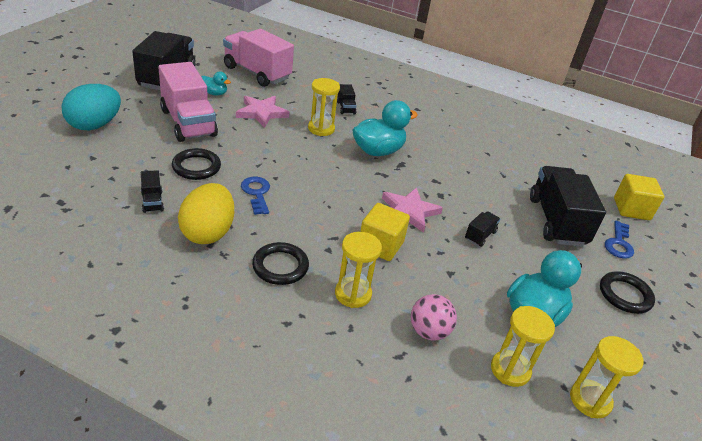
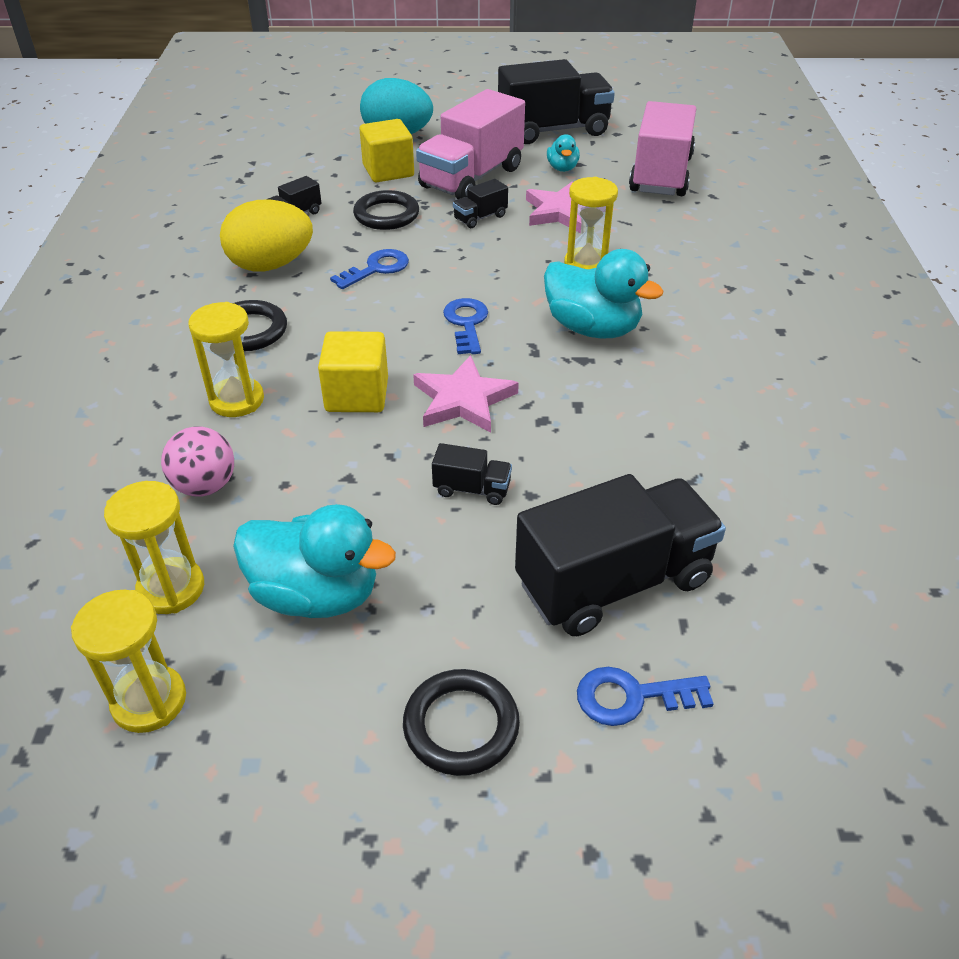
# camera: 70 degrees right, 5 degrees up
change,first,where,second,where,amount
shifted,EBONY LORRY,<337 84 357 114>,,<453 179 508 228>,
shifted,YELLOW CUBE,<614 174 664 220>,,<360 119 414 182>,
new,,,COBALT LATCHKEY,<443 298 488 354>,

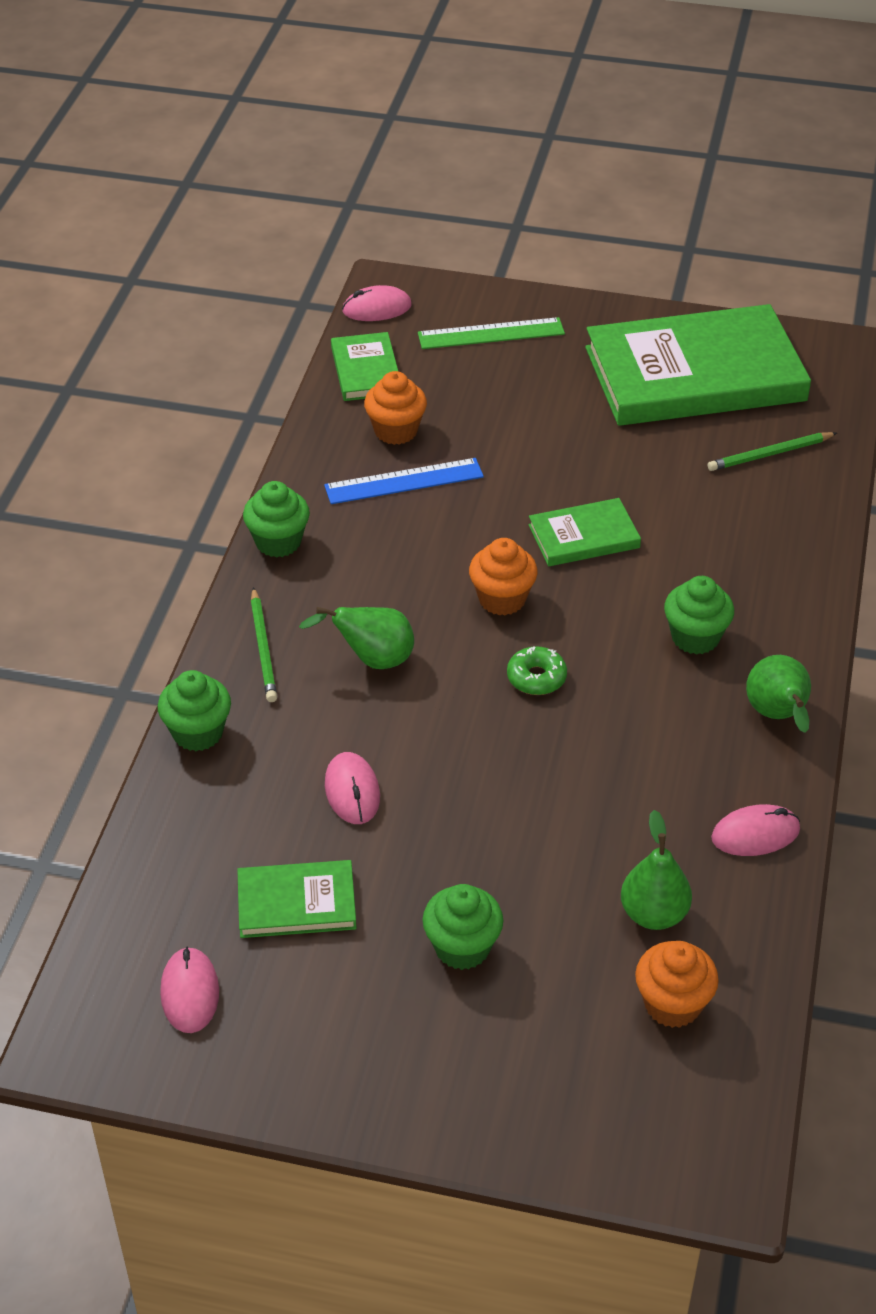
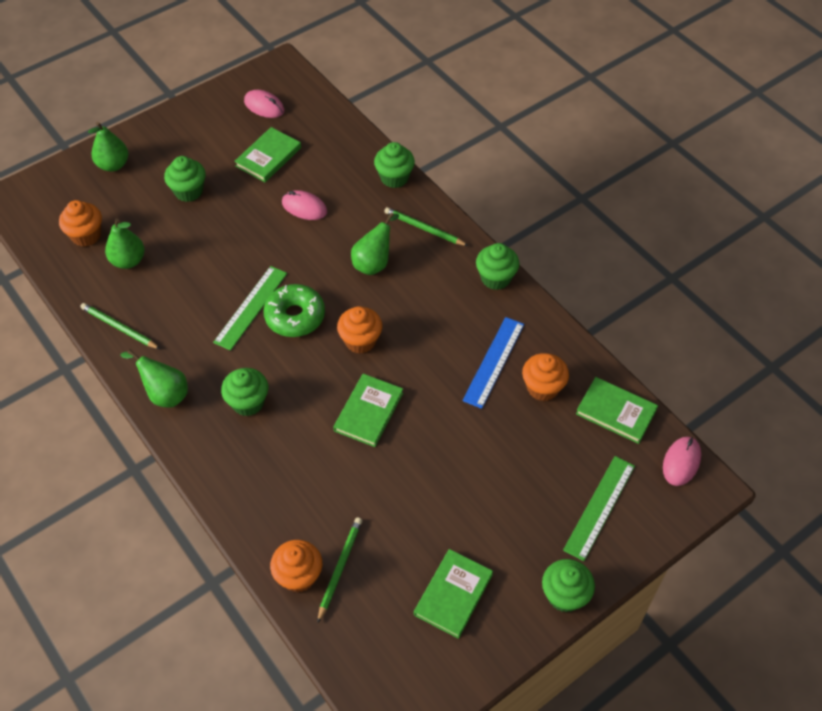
# camera: 130 degrees right, 10 degrees up
change,first,where,second,where,amount
scaled,LEAF-GREEN BOOK,<585 304 811 426>,,<414 549 493 639>,x0.46
scaled,LEAF-GREEN DONUT,<507 646 567 695>,,<264 284 325 337>,x1.63
swapped,ROSE-PINK PC MOUSE,<711 804 800 856>,LEAF-GREEN WOODEN PENCIL,<80 303 160 349>,
new,,,LEAF-GREEN TOY PEAR,<88 122 128 172>,
new,,,LEAF-GREEN RULER,<213 266 287 351>,
new,,,BRIGHT ORANGE FAIRY CAKE,<270 540 322 593>,
new,,,LEAF-GREEN FAIRY CAKE,<542 559 595 612>,

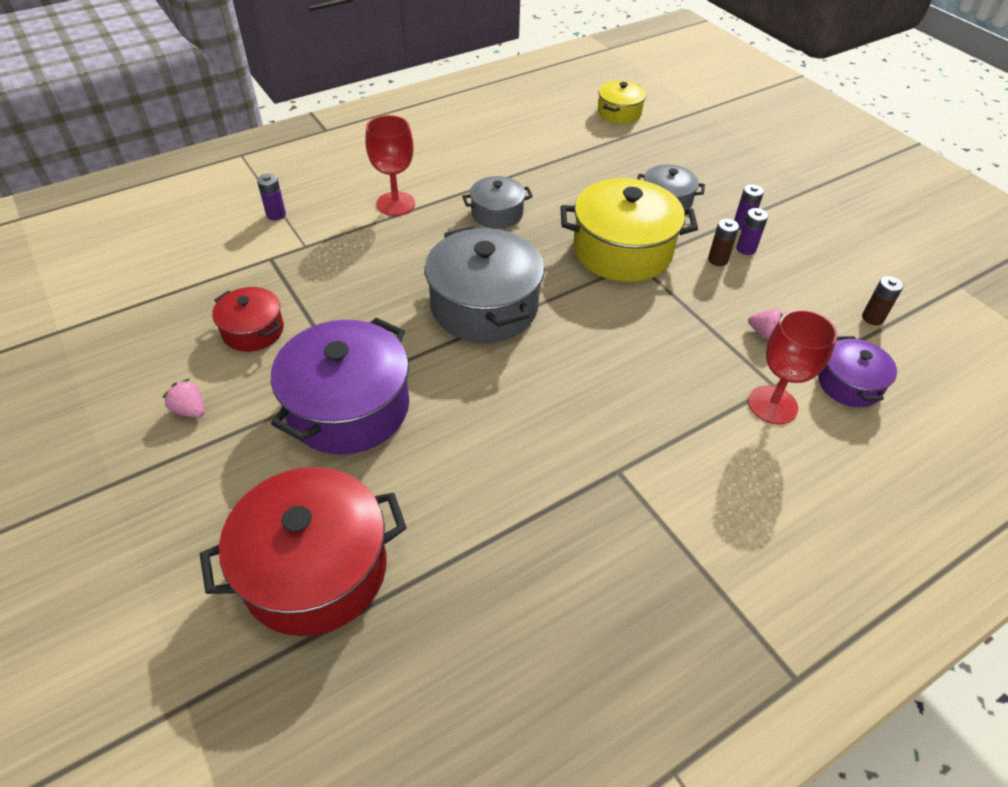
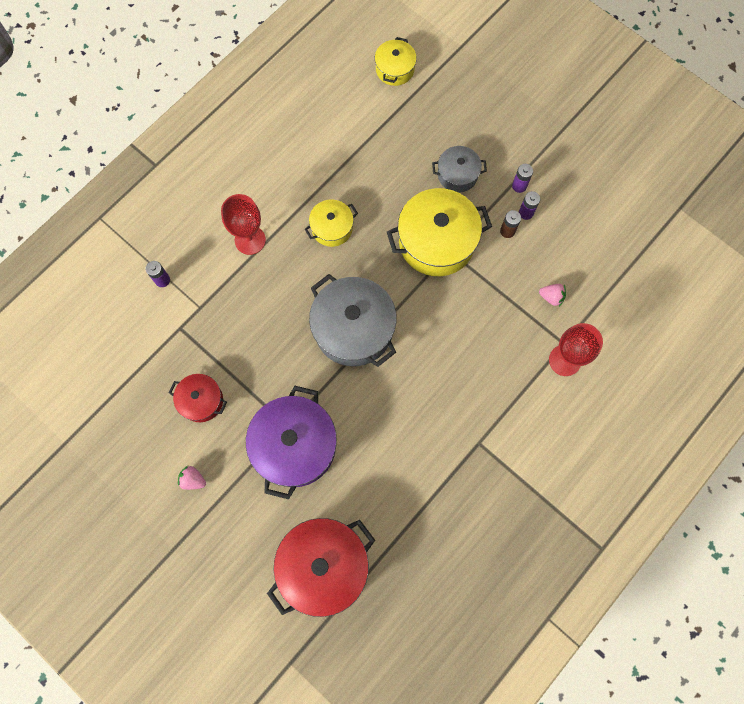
# camera: 15 degrees left, 25 degrees up
change,first,where,second,where,amount
repainted,ASH-GREY COOKING POT,<462 176 533 229>,YELLOW COOKING POT,<304 199 358 247>,
gone,BROWN AA BATTERY,<862 276 903 325>,,,
gone,VIOLET COOKING POT,<818 336 897 407>,,,

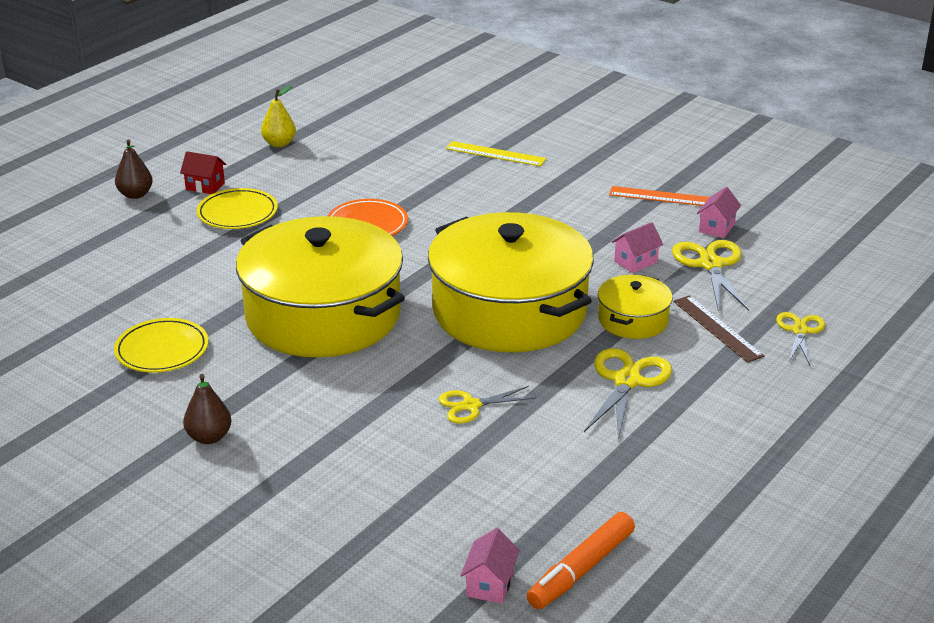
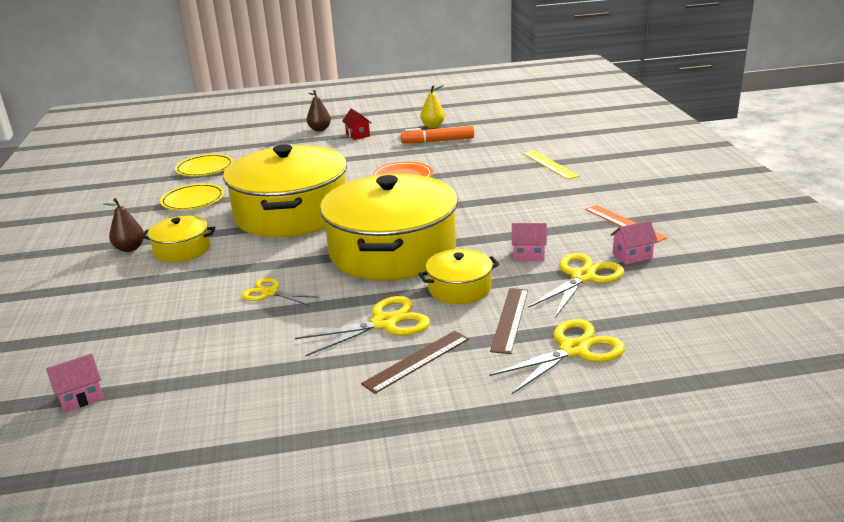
# camera: 45 degrees right, 5 degrees down
change,first,where,second,where,amount
shifted,YELLOW DINNER PLATE,<197 188 278 229>,,<175 154 233 176>,
scaled,YELLOW SHEARS,<776 312 825 365>,,<489 319 625 394>,x1.55
shifted,BRIGHT ORANGE MARKER,<527 512 635 609>,,<401 126 474 143>,
new,,,YELLOW COOKING POT,<141 216 216 262>,
new,,,BROWN RULER,<361 331 469 394>,

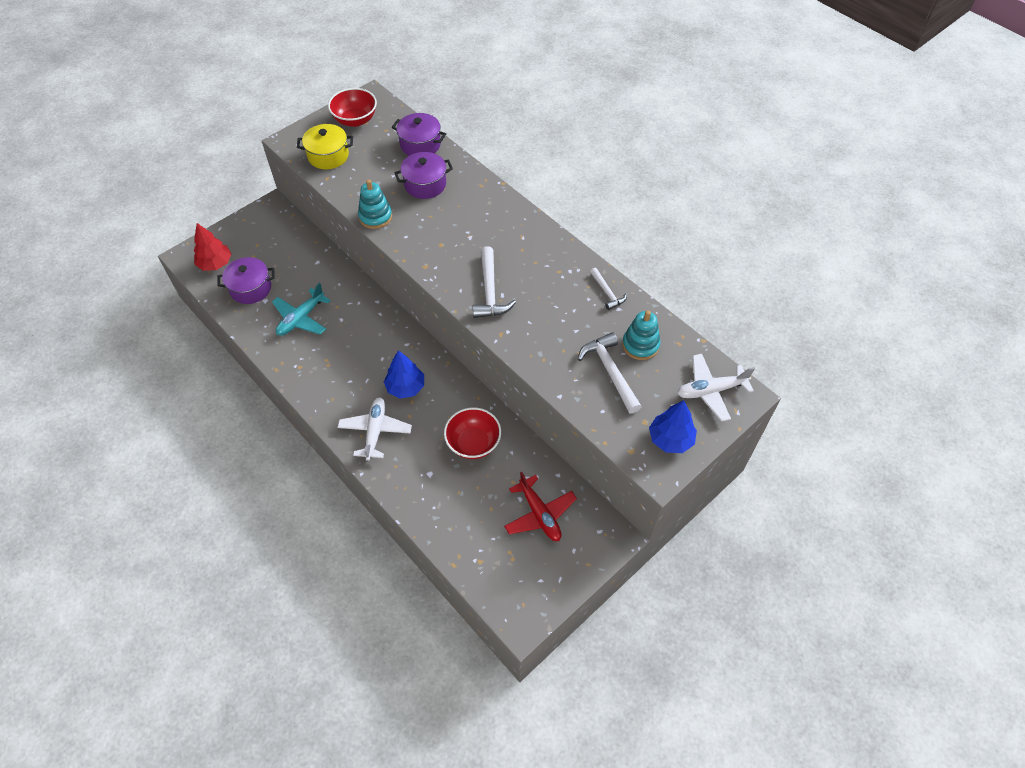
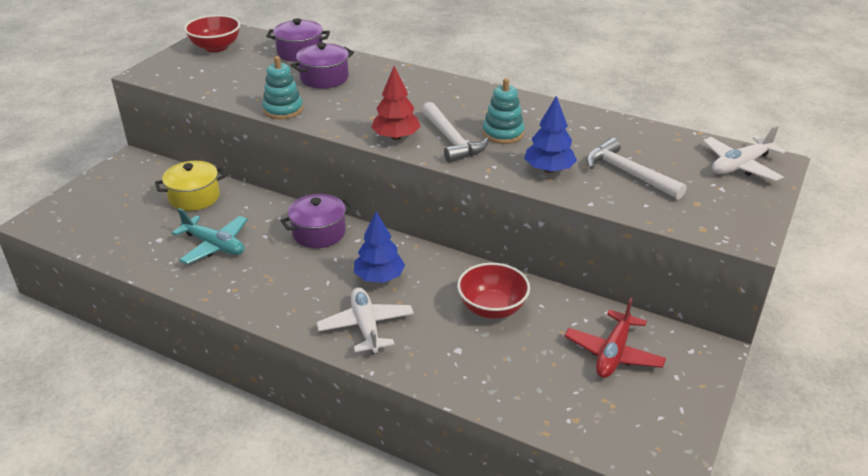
# camera: 20 degrees left, 20 degrees down
change,first,where,second,where,amount
shifted,YELLOW COOKING POT,<297 124 353 169>,,<155 161 226 211>,
shifted,CRIMSON FIR TREE,<194 223 231 271>,,<371 66 421 140>,
shifted,VIOLET COOKING POT,<217 257 275 304>,,<280 194 353 248>,
gone,WHITE CARPENTER'S HAMMER,<590 268 627 310>,,,
rotated,AQUA AEROPLANE,<272 283 331 336>,,<172 208 248 264>,75 degrees counterclockwise
shifted,AQUA RING STACKER,<622 310 661 360>,,<483 78 524 144>,
shifted,COBALT FIR TREE,<649 400 697 453>,,<524 96 577 173>,
rotated,CRIMSON AEROPLANE,<504 472 577 541>,,<564 297 666 378>,75 degrees clockwise

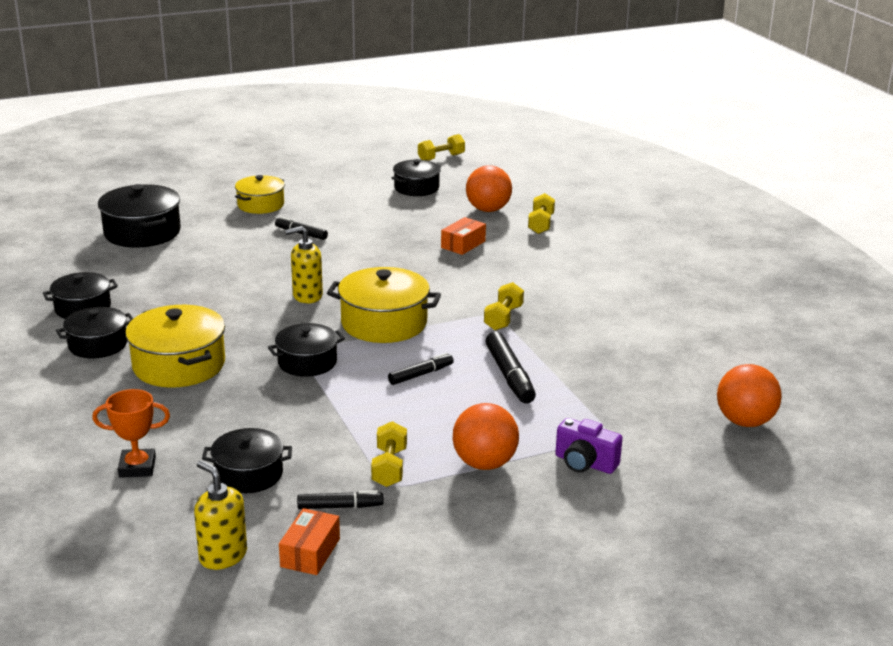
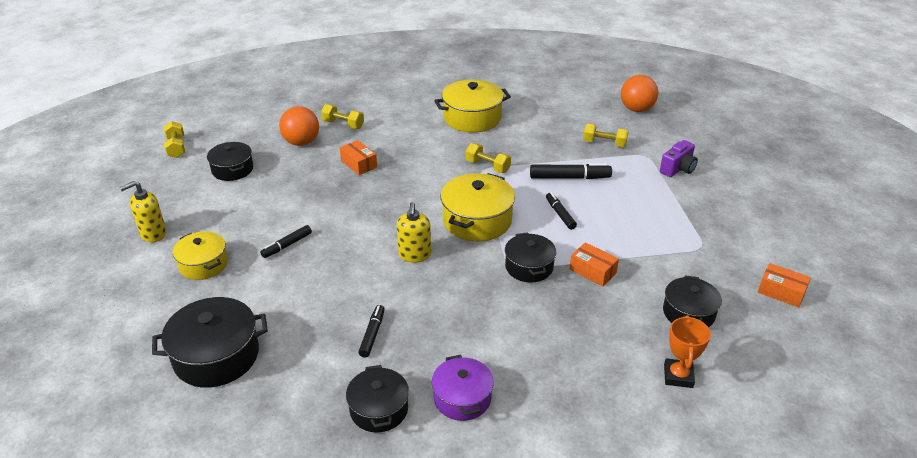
# camera: 75 degrees left, 10 degrees up
change,first,where,second,where,amount
shifted,YELLOW COOKING POT,<125 305 225 388>,,<434 80 511 132>,
repainted,EBONY COOKING POT,<56 307 133 358>,VIOLET COOKING POT,<432 355 494 421>,
gone,BRIGHT ORANGE BALL,<453 403 519 470>,,,
shifted,YELLOW DUMBBELL,<371 421 407 487>,,<583 124 628 147>,
shifted,YELLOW PUMP BOTTLE,<194 461 247 570>,,<120 181 166 242>,
shifted,EBONY MARKER,<297 490 384 509>,,<358 305 385 357>,
new,,,BRIGHT ORANGE PACKAGE,<570 242 619 286>,

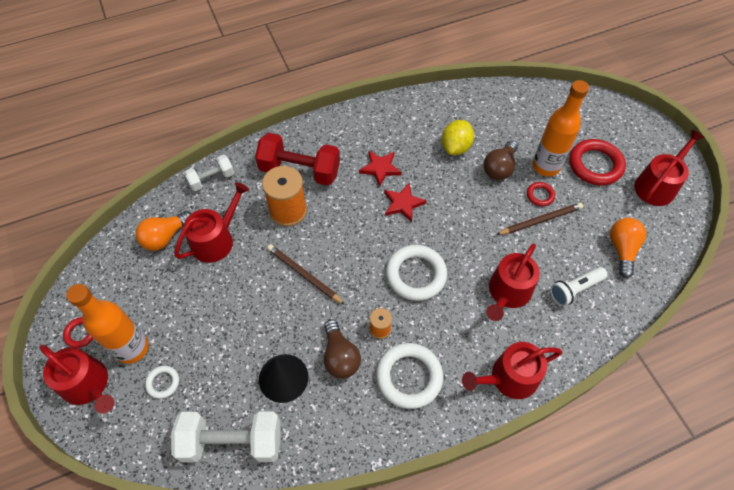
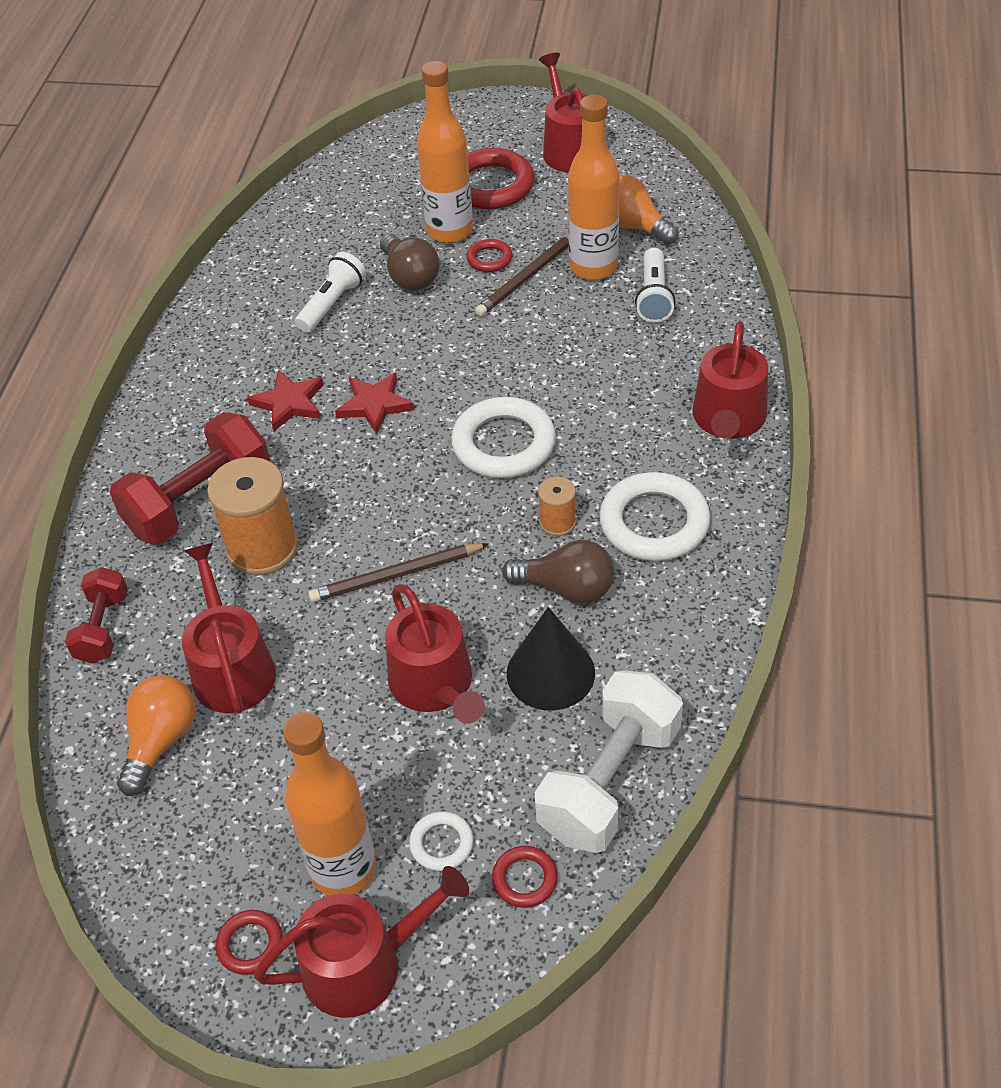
# camera: 55 degrees left, 10 degrees down
change,first,where,second,where,amount
swapped,YELLOW TOY LEMON,<442 120 474 155>,WHITE FLASHLIGHT,<295 252 366 333>,
repainted,WHITE DUMBBELL,<184 155 234 191>,CRIMSON DUMBBELL,<65 567 128 664>,
rotated,BROWN WOODEN PENCIL,<496 203 583 235>,,<475 235 569 316>,150 degrees counterclockwise
rotated,BRIGHT ORANGE LIGHTBULB,<136 211 191 251>,,<117 676 196 796>,150 degrees counterclockwise
shifted,CRIMSON WATERING POT,<486 244 540 321>,,<385 584 485 723>,
new,,,BRIGHT ORANGE DRINK BOTTLE,<568 95 620 280>,
new,,,CRIMSON HOOP,<492 846 558 908>,

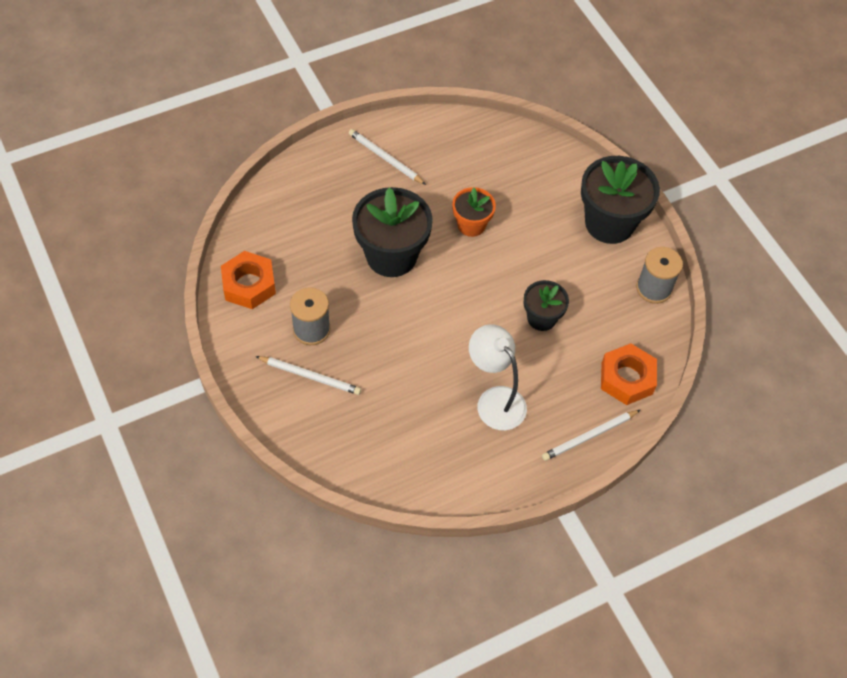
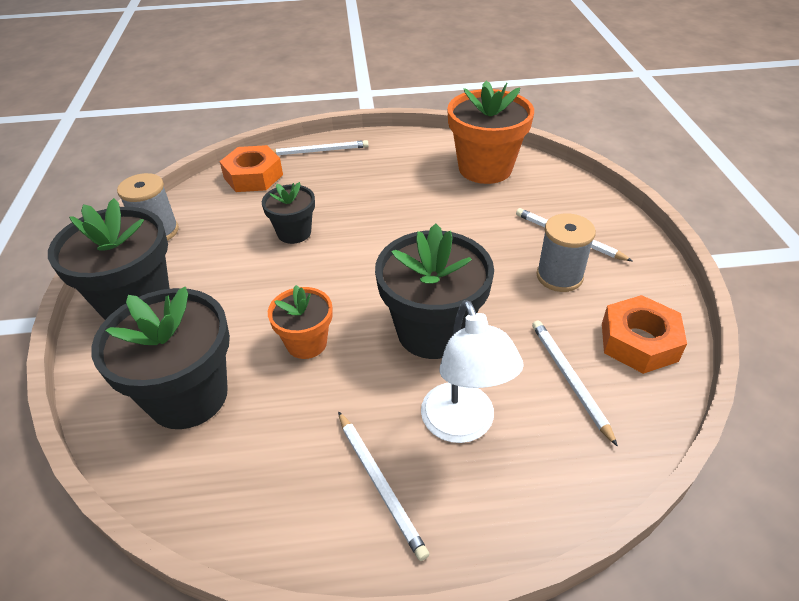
# camera: 155 degrees left, 15 degrees down
change,first,where,second,where,amount
shifted,WHITE LAMP,<469 324 527 430>,,<421 300 524 443>,
new,,,BRIGHT ORANGE POTTED PLANT,<447 81 534 184>,
new,,,EBONY POTTED PLANT,<91 287 230 429>,
new,,,WHITE WOODEN PENCIL,<532 320 618 447>,

